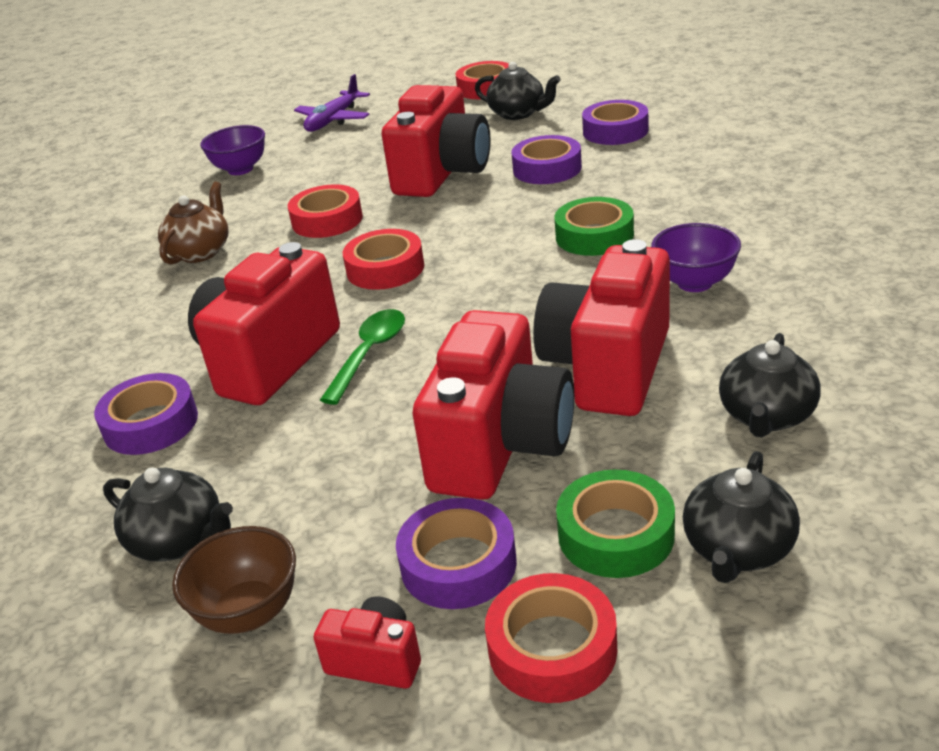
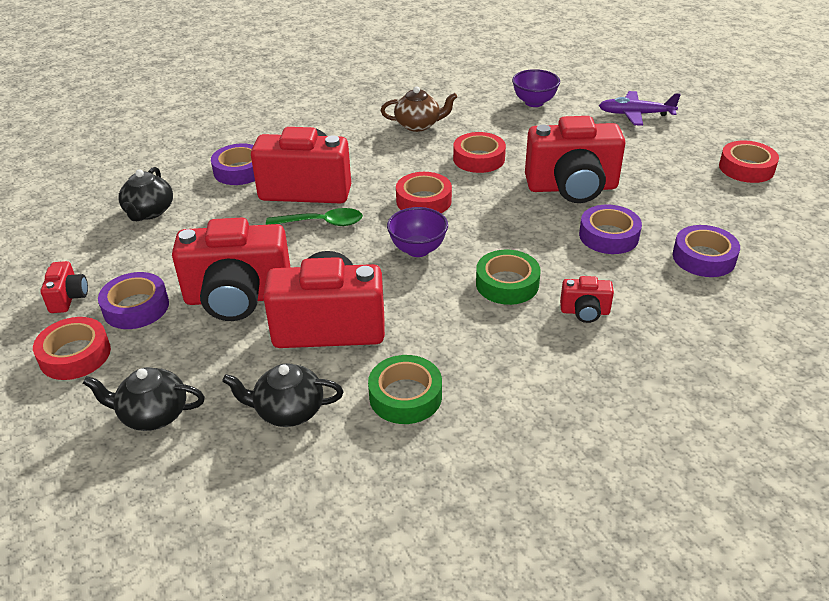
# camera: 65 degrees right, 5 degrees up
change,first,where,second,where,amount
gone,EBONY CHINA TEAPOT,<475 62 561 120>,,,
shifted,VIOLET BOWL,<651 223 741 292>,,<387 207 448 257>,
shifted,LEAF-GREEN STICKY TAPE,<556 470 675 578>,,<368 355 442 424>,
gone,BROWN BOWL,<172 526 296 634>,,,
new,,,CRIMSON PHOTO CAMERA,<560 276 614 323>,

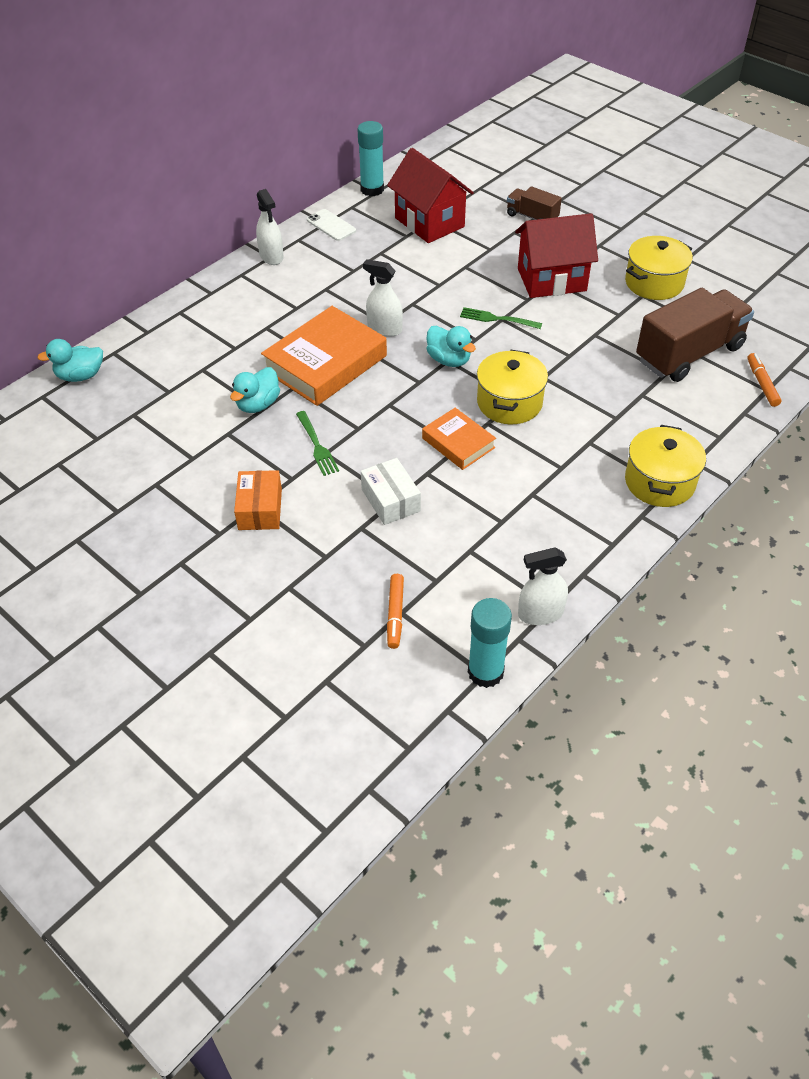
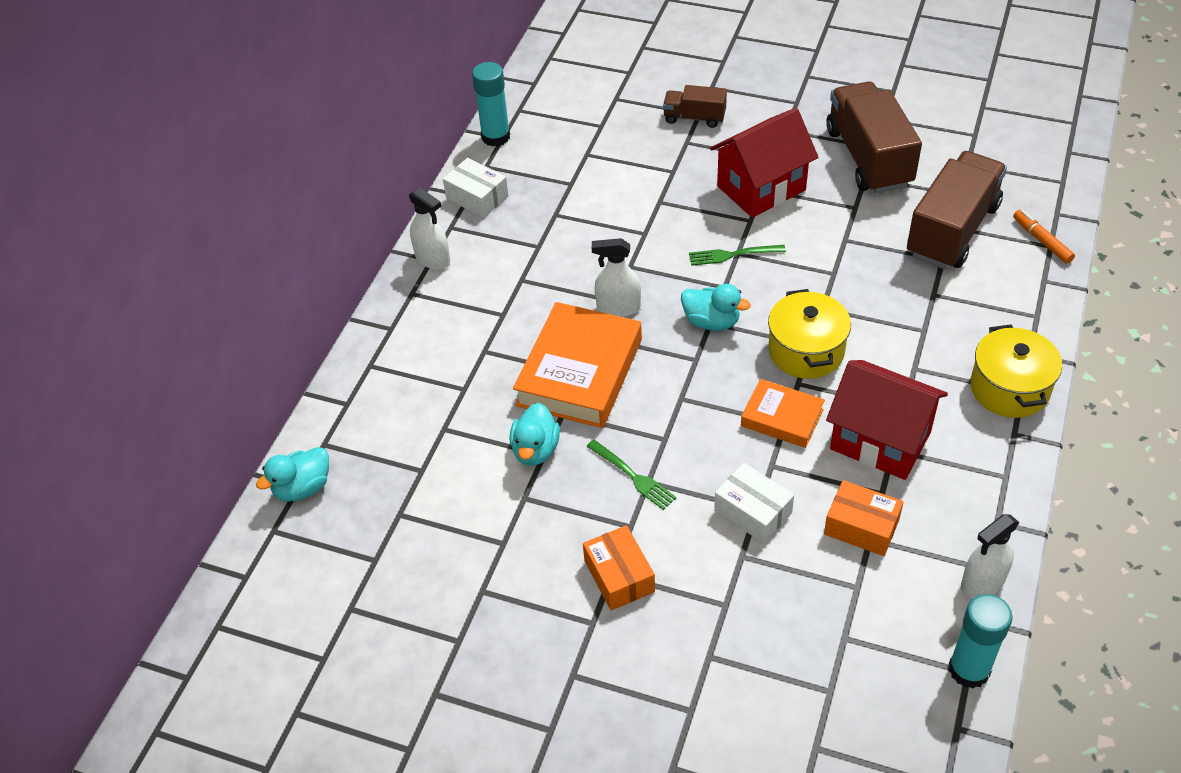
# camera: 20 degrees left, 0 degrees up
change,first,where,second,where,amount
shifted,CRIMSON COTTAGE,<387 148 474 243>,,<826 360 948 480>,
swapped,WHITE PHONE,<307 209 356 241>,WHITE PACKAGE,<443 158 508 218>,
swapped,YELLOW COOKING POT,<625 236 693 300>,BROWN LORRY,<827 81 922 194>,
gone,BRIGHT ORANGE MARKER,<387 574 404 649>,,,
new,,,BRIGHT ORANGE PACKAGE,<824 480 904 556>,

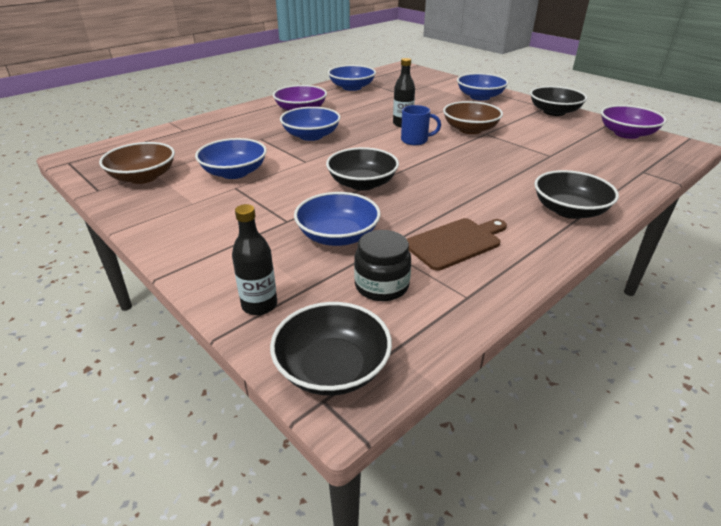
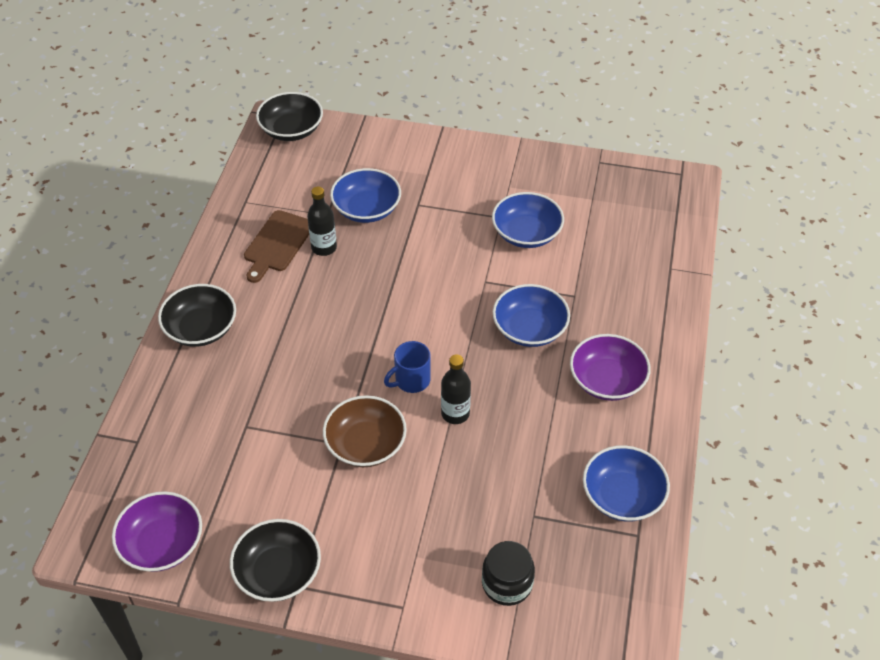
# camera: 145 degrees right, 15 degrees up
change,first,where,second,where,amount
gone,COBALT BOWL,<457 73 508 100>,,,
gone,BROWN BOWL,<99 142 175 184>,,,
gone,EBONY BOWL,<326 147 399 191>,,,
shifted,EBONY DRINK BOTTLE,<232 204 277 315>,,<307 187 337 256>,
shifted,EBONY JAR,<354 230 411 301>,,<482 541 535 606>,

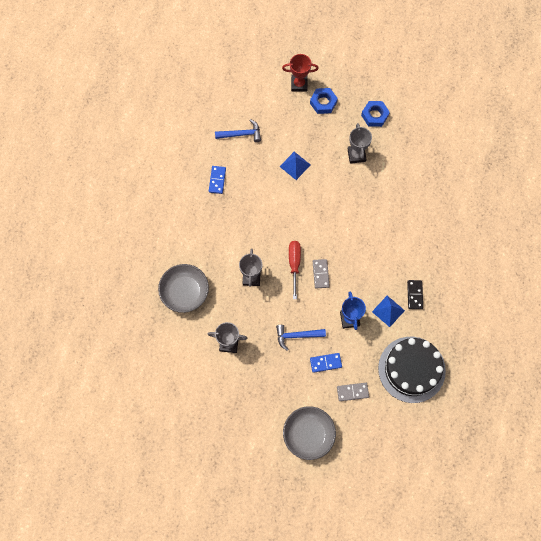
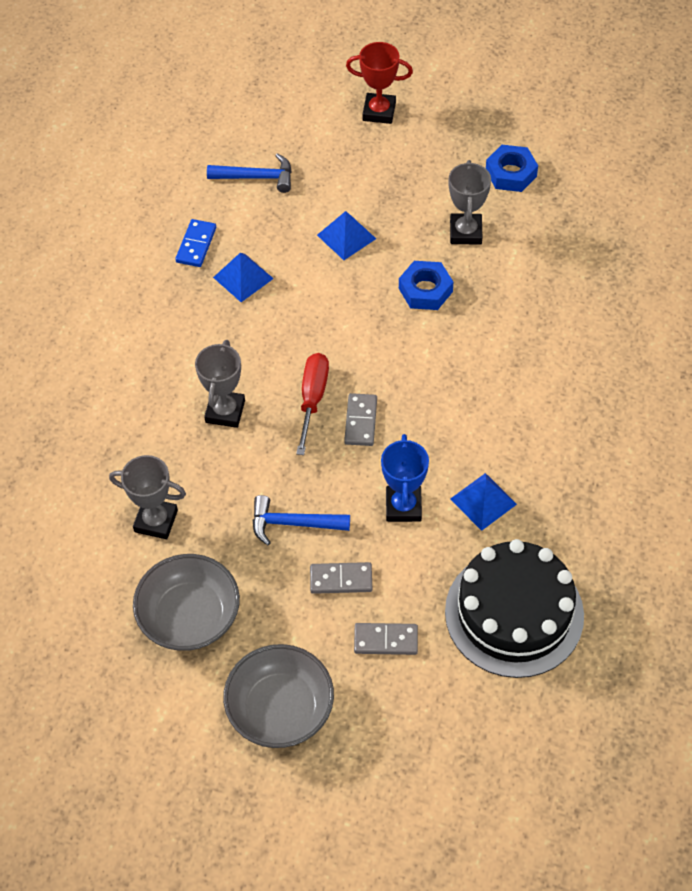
# camera: 10 degrees right, 15 degrees down
change,first,where,second,where,amount
shifted,COBALT HEX NUT,<310 88 338 114>,,<399 261 453 310>,
shifted,ASH-GREY BOWL,<158 264 209 313>,,<133 554 240 651>,
gone,EBONY DOMINO PIECE,<407 280 423 309>,,,
repainted,COBALT DOMINO PIECE,<310 353 342 373>,ASH-GREY DOMINO PIECE,<310 562 372 594>,
new,,,COBALT PYRAMID SHAPE,<213 253 274 302>,

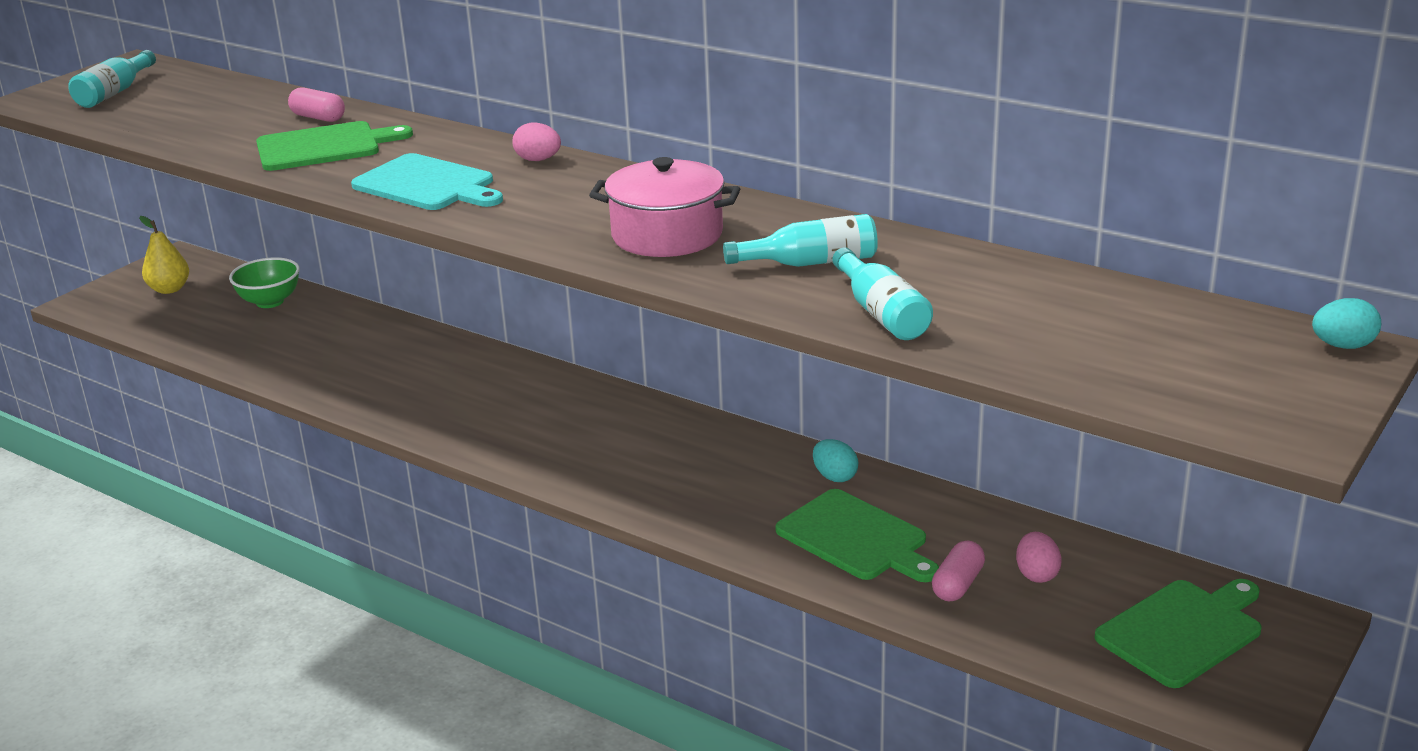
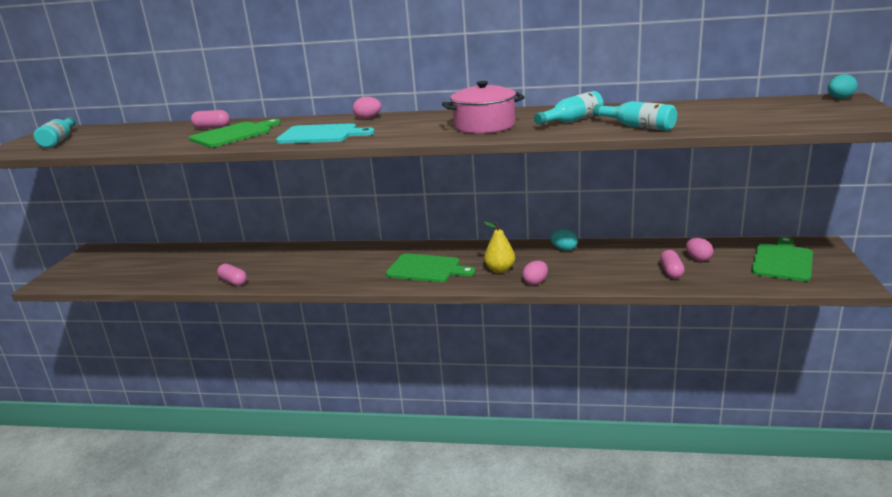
# camera: 25 degrees left, 5 degrees down
change,first,where,second,where,amount
shifted,YELLOW TOY PEAR,<139 216 189 294>,,<483 221 515 273>,
gone,LEAF-GREEN BOWL,<229 257 300 308>,,,
shifted,LEAF-GREEN CUTTING BOARD,<776 489 939 582>,,<386 253 475 282>,
new,,,ROSE-PINK EGG,<522 261 548 285>,
new,,,ROSE-PINK CAPSULE,<217 264 247 286>,

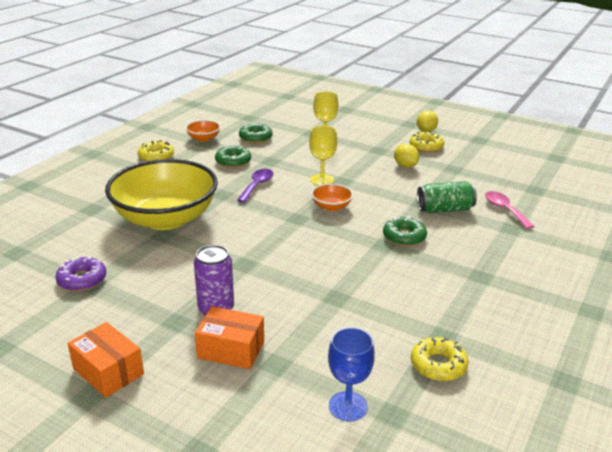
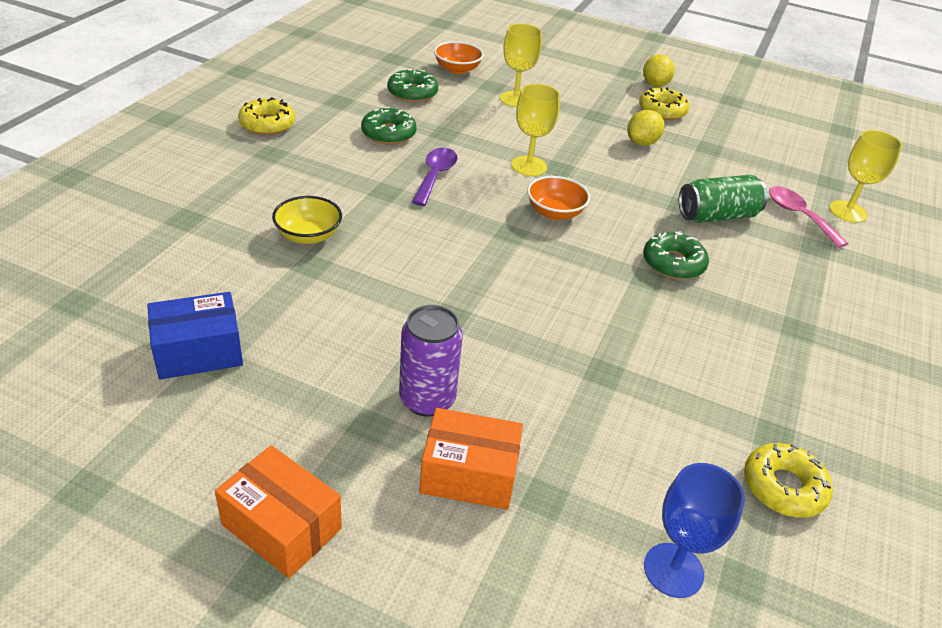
# camera: 10 degrees left, 10 degrees up
change,first,where,second,where,amount
shifted,BRIGHT ORANGE BOWL,<185 120 221 142>,,<434 41 484 74>,
rotated,YELLOW TOY LEMON,<394 144 419 168>,,<627 110 665 146>,75 degrees clockwise
scaled,YELLOW BOWL,<105 159 218 230>,,<272 196 342 244>,x0.40
swapped,VIOLET DONUT,<55 256 106 291>,COBALT PACKAGE,<147 292 243 380>,
new,,,YELLOW GOBLET,<829 130 902 223>,

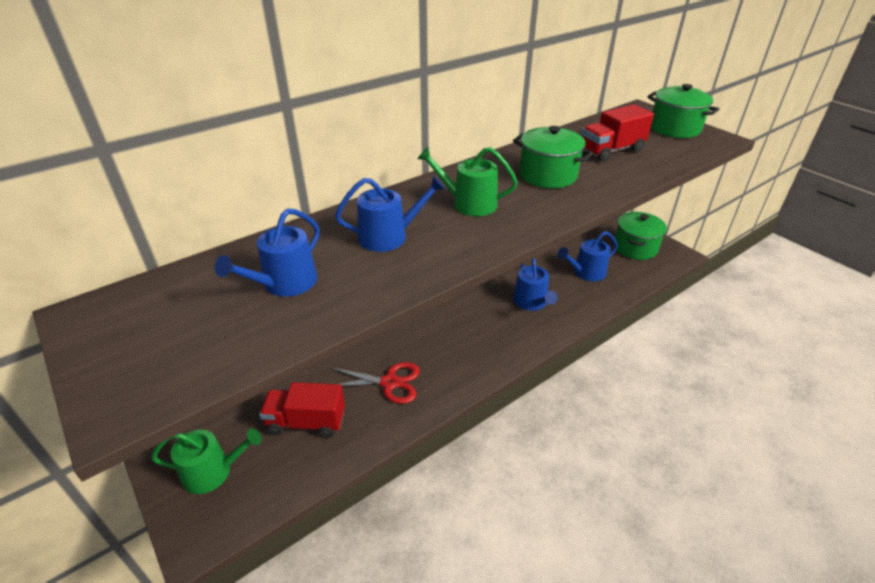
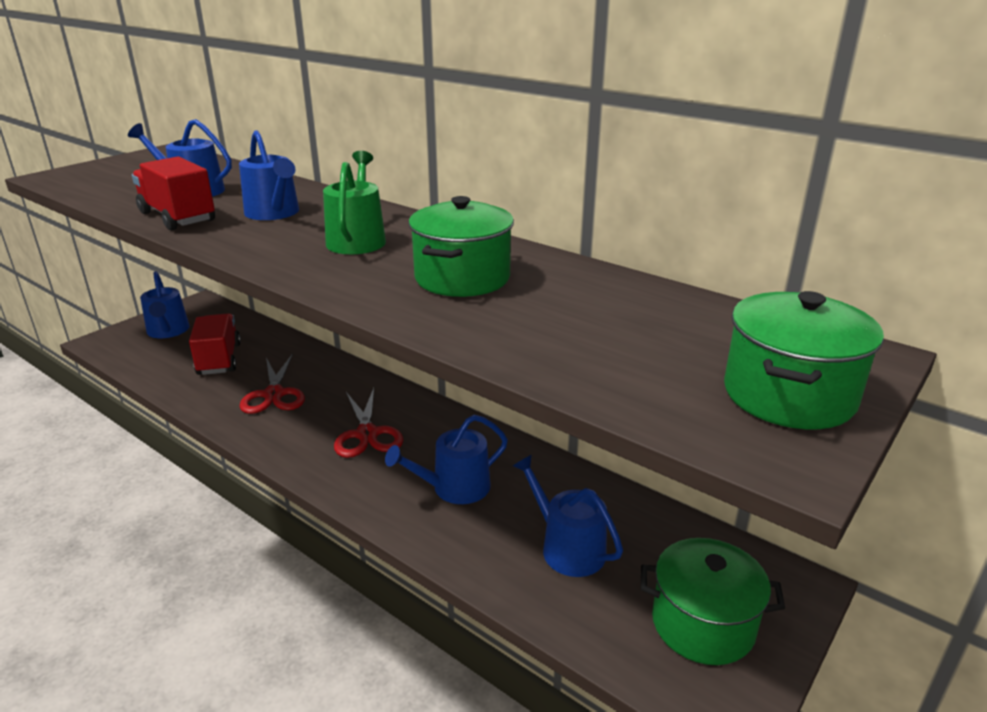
# camera: 75 degrees right, 10 degrees down
change,first,where,second,where,amount
shifted,CRIMSON LORRY,<581 104 654 162>,,<132 156 215 230>,
repainted,LEAF-GREEN WATERING POT,<151 429 262 494>,COBALT WATERING POT,<140 271 190 338>,
new,,,CRIMSON SHEARS,<334 388 403 458>,

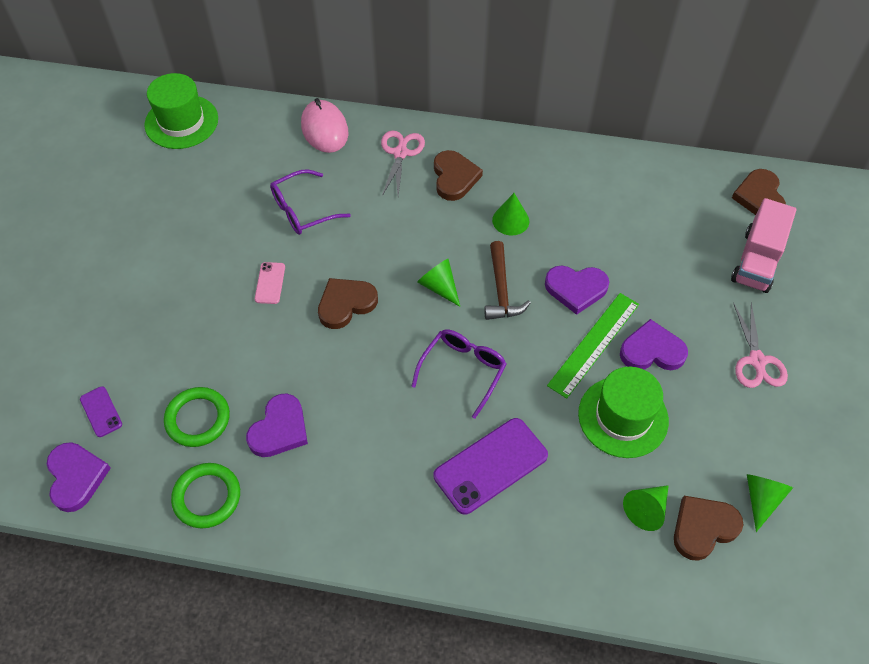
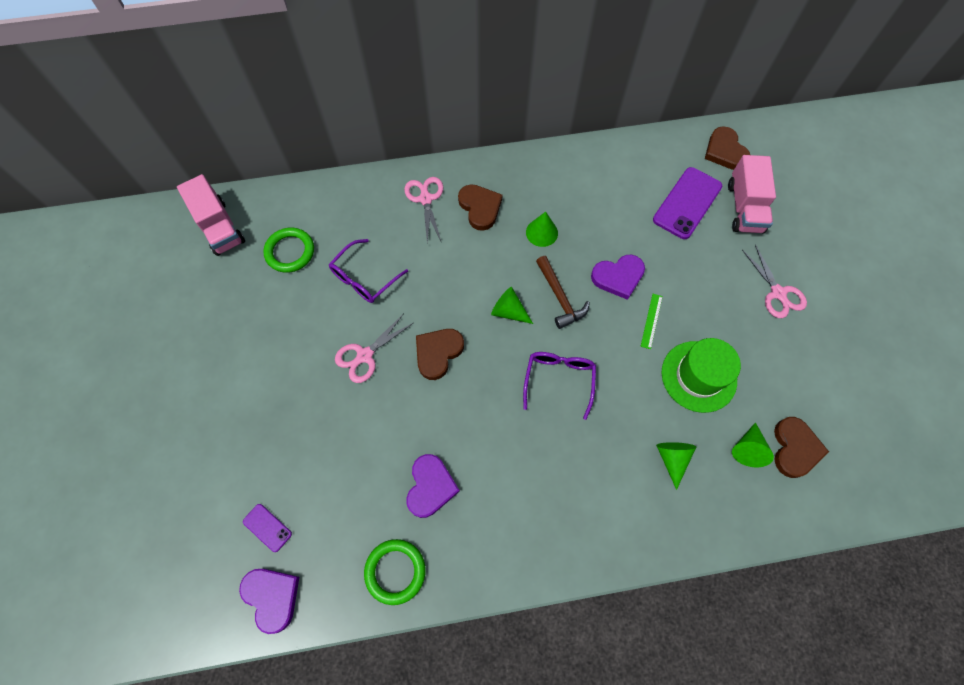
# camera: 20 degrees left, 10 degrees up
change,first,where,second,where,amount
swapped,LEAF-GREEN HAT,<144 73 218 149>,ROSE-PINK LORRY,<177 174 245 256>,
gone,ROSE-PINK PC MOUSE,<301 98 349 153>,,,
swapped,ROSE-PINK PHONE,<255 262 285 304>,ROSE-PINK SHEARS,<335 313 413 383>,
scaled,LEAF-GREEN RULER,<547 293 639 399>,,<641 294 663 349>,x0.53
gone,VIOLET LOVE HEART,<620 319 688 370>,,,
shifted,LEAF-GREEN HOOP,<164 387 230 447>,,<263 228 314 273>,
shifted,VIOLET PHONE,<434 418 548 515>,,<653 167 722 239>,
shifted,LEAF-GREEN SOLID CONE,<747 474 793 532>,,<656 442 696 490>,
rotated,BROWN LOVE HEART,<674 496 743 561>,,<774 417 829 478>,150 degrees clockwise

